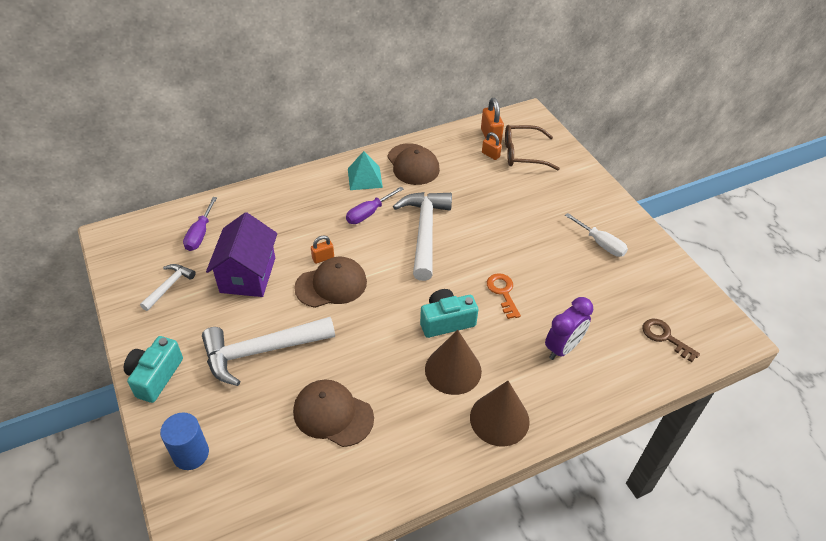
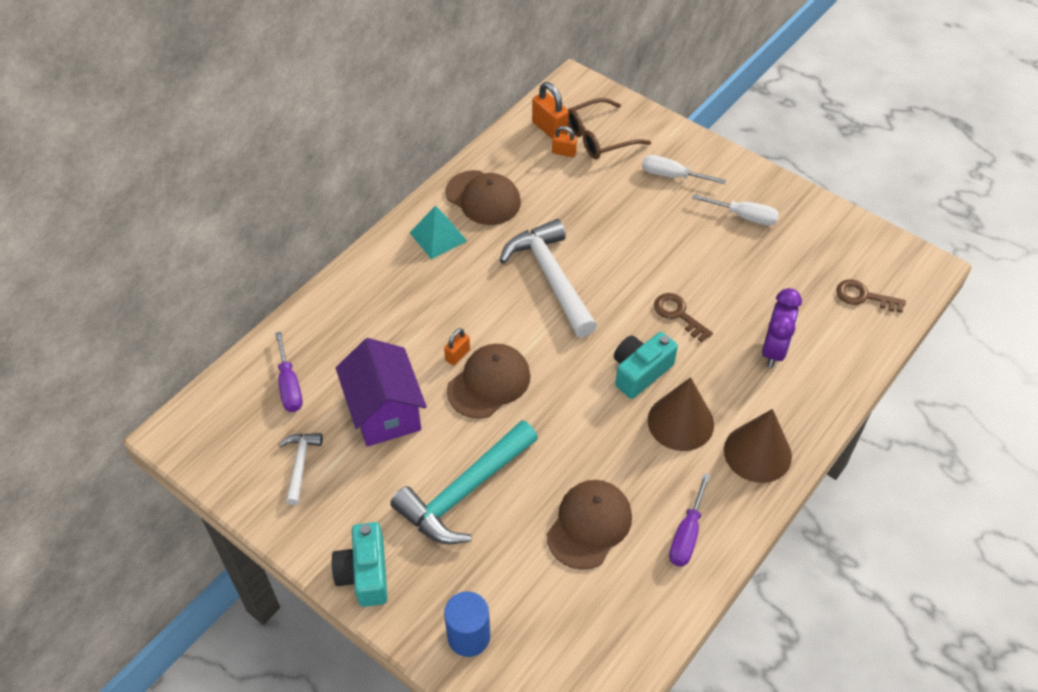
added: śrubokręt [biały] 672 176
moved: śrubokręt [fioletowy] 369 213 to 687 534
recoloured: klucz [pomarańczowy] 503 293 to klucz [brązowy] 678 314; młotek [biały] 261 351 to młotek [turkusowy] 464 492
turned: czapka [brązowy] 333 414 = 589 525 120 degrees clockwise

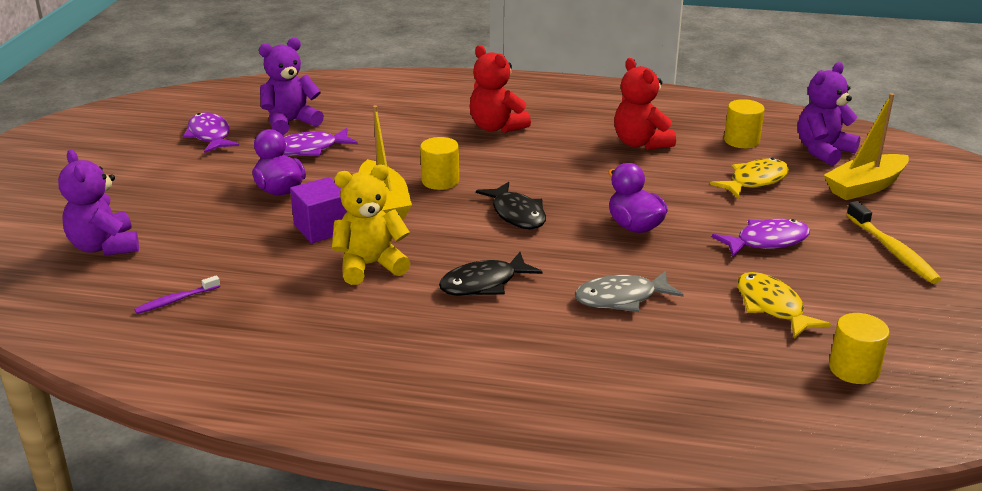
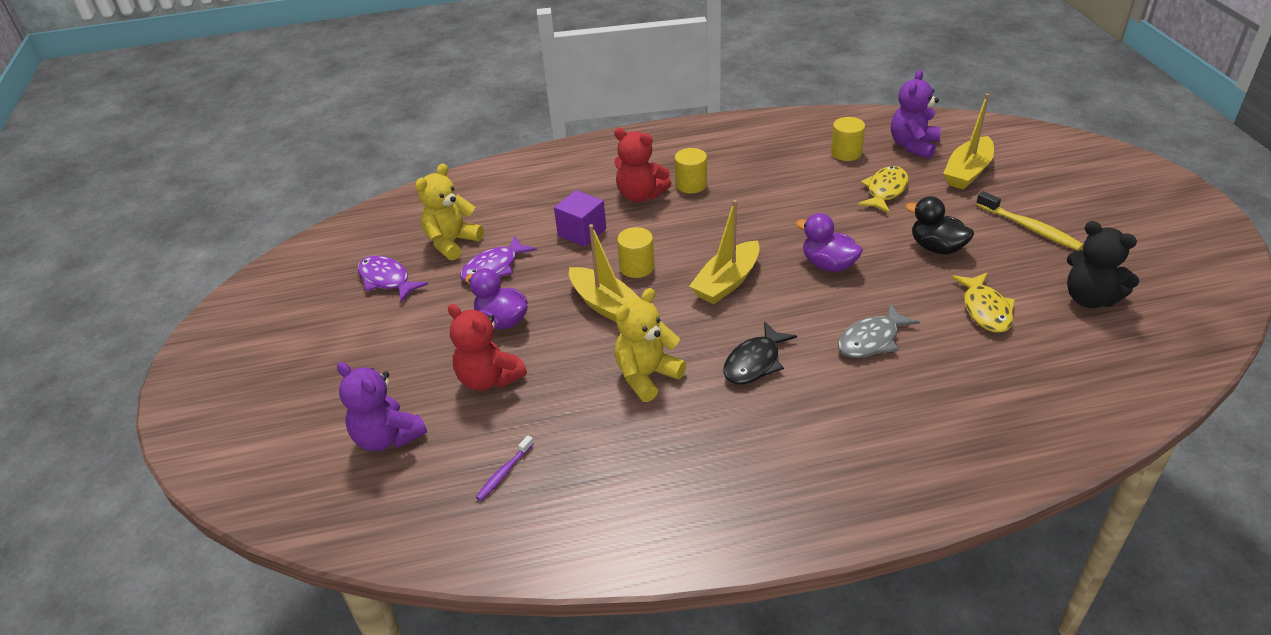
added: miś [czarny] 1089 298
moved: miś [czerwony] 640 143 to 489 379; sześcian [fioletowy] 322 228 to 582 232; walec [żółty] 854 369 to 691 185
replaced: ryba [czarny] 516 214 to łódka [żółty] 727 282; ryba [fioletowy] 767 241 to kaczka [czarny] 936 248
recoloured: miś [fioletowy] 290 122 to miś [żółty] 452 242
turned: ryba [żółty] 772 307 = 985 310 135 degrees counterclockwise

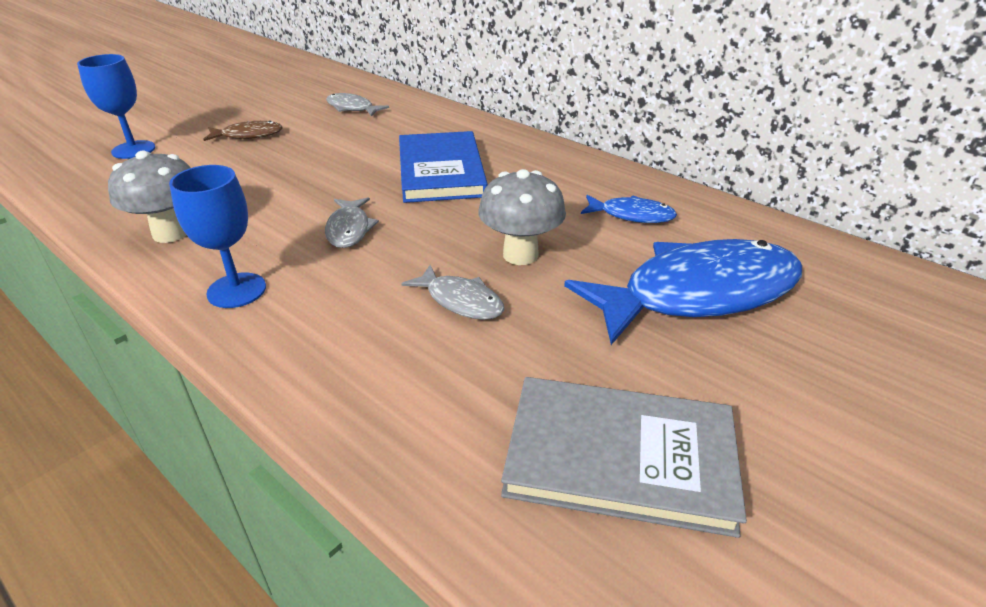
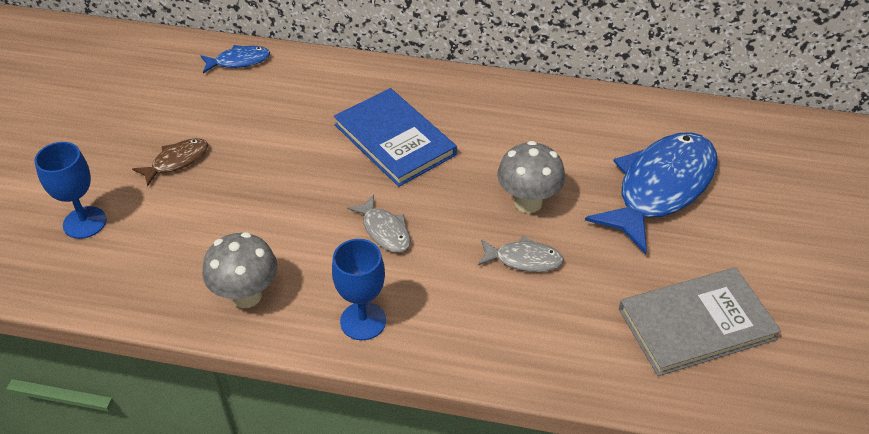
removed: ryba [szary] 352 108
moved: ryba [niebieski] 632 215 to 239 61

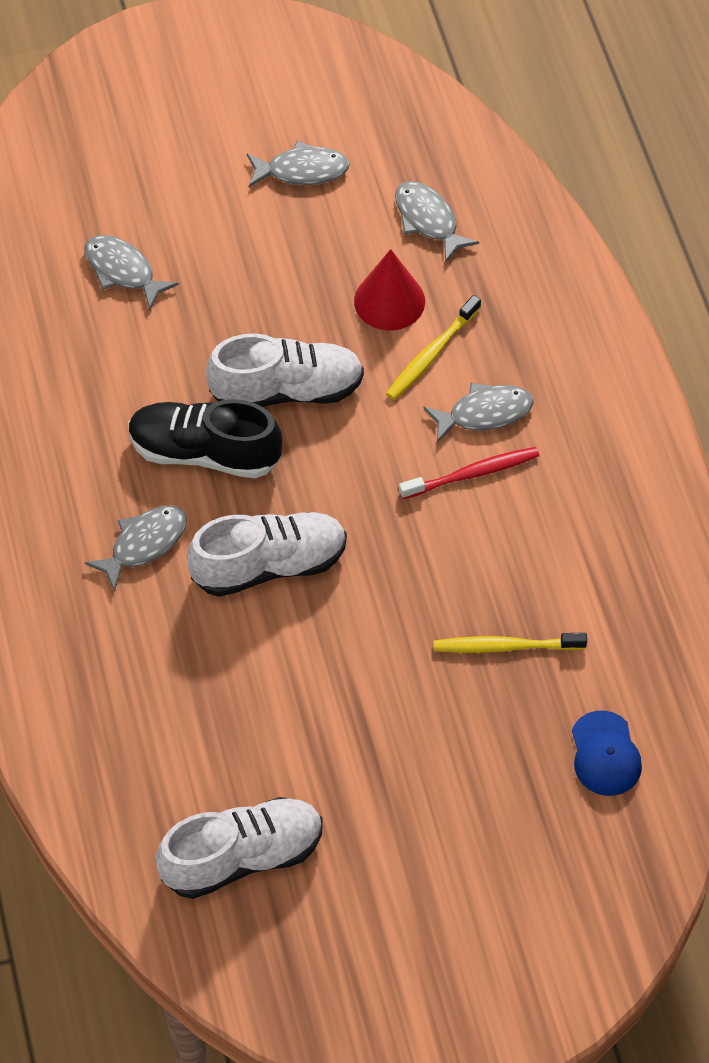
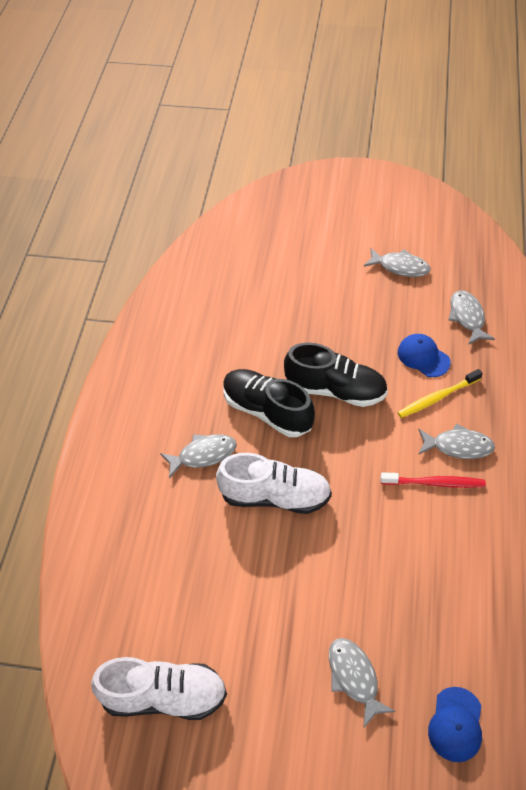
removed: szczoteczka do zębów [żółty] 505 646
moved: ryba [szary] 123 271 to 354 678
replaced: stożek [czerwony] 389 301 to czapka [niebieski] 423 357
recoloured: but [biały] 286 390 to but [czarny] 335 390

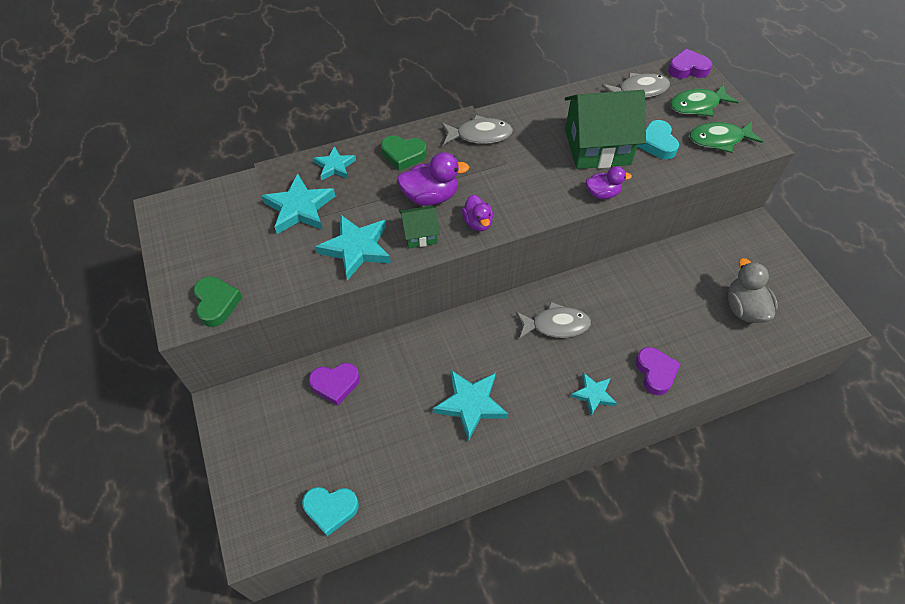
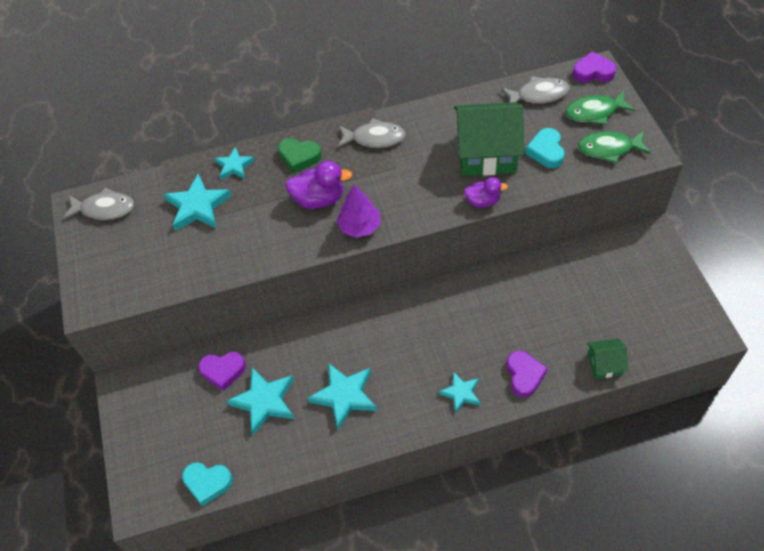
removed: kaczka [szary] 744 308; serce [zielony] 217 303
moved: domek [zielony] 420 234 to 604 364; gwiazda [turkusowy] 356 248 to 264 401; ryba [szary] 556 325 to 104 209
replaced: kaczka [fioletowy] 477 223 to drzewko [fioletowy] 359 226

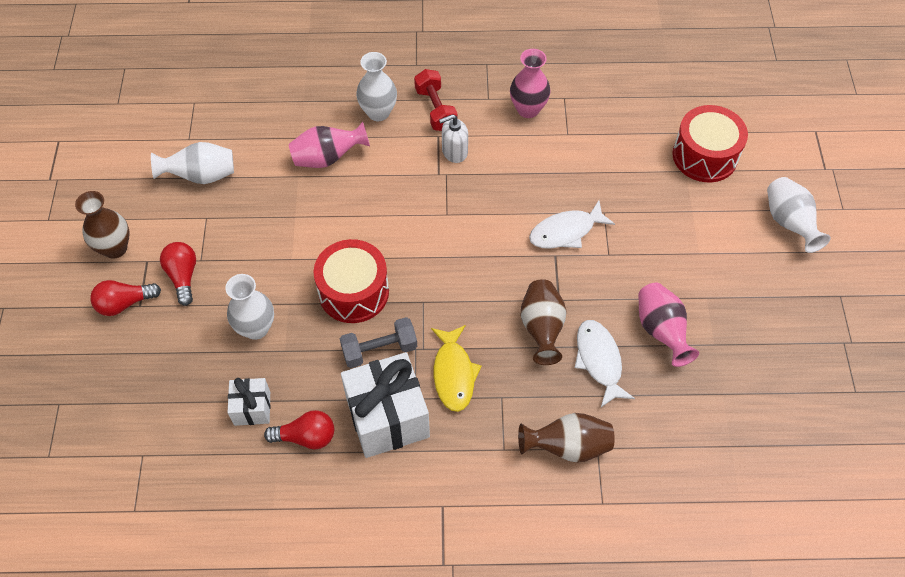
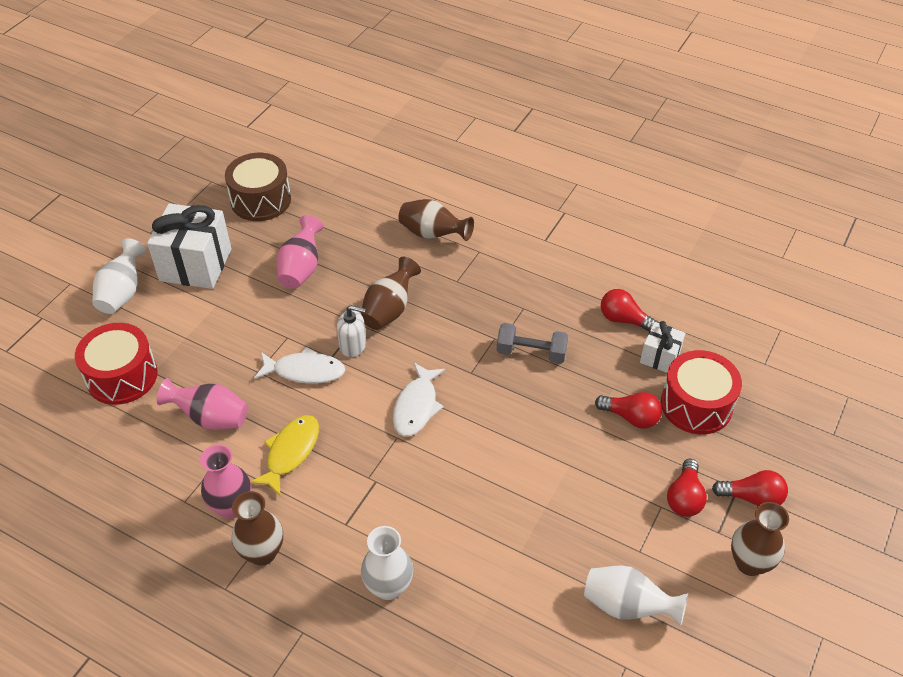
removed: hantel [czerwony] 435 109
added: bęben [brązowy] 261 200; wazon [brązowy] 262 553
moved: dozownik mydła [biały] 454 151 to 353 345; wazon [różowy] 328 158 to 210 418; bęben [czerwony] 353 292 to 696 405; ryba [biały] 599 360 to 416 406; ryba [żółty] 453 374 to 290 452; prezent [biały] 387 418 to 196 265
replaced: wazon [biały] 256 328 to żarówka [czerwony] 631 417

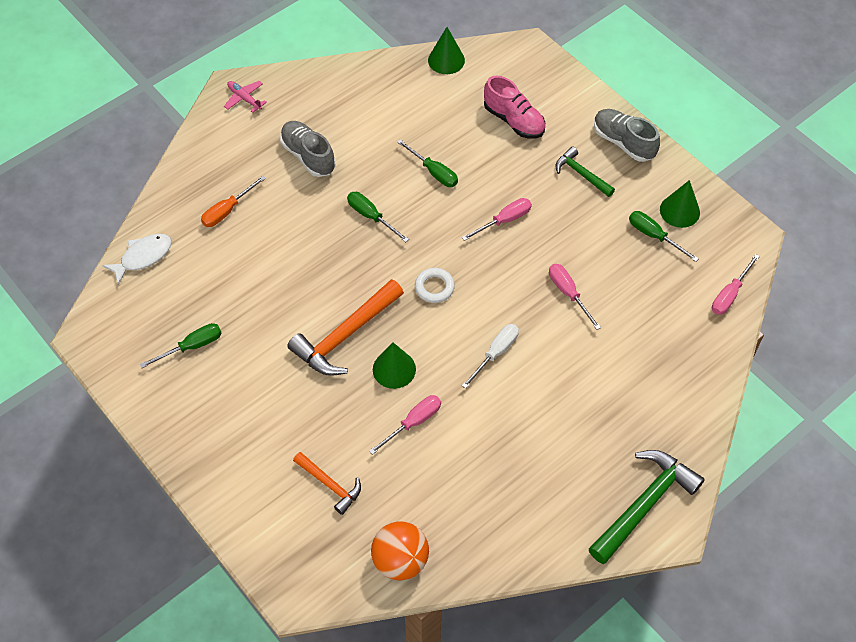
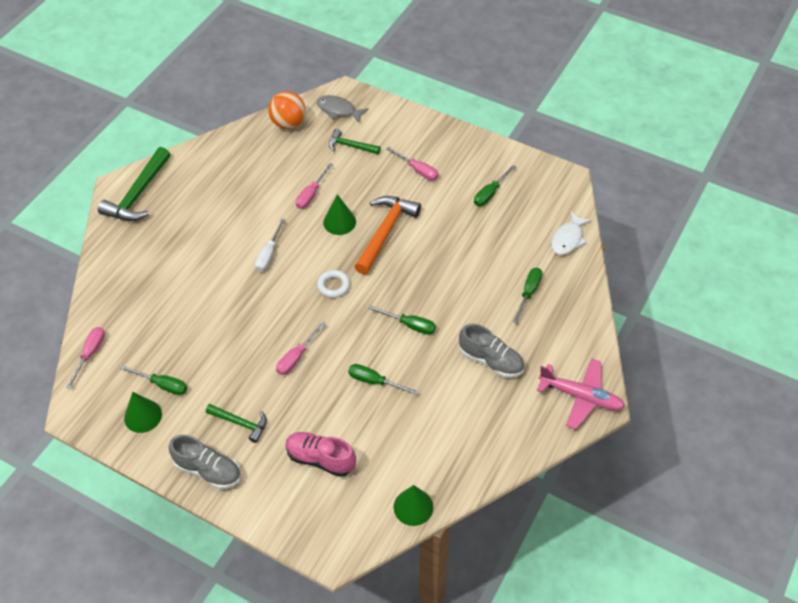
added: ryba [szary] 338 110
moved: śrubokręt [różowy] 568 293 to 418 170
recoloured: śrubokręt [pomarańczowy] 227 210 to śrubokręt [zielony] 528 293; młotek [pomarańczowy] 330 485 to młotek [zielony] 351 146
resized: samolot [różowy] 244 98 = 581 397 x1.81

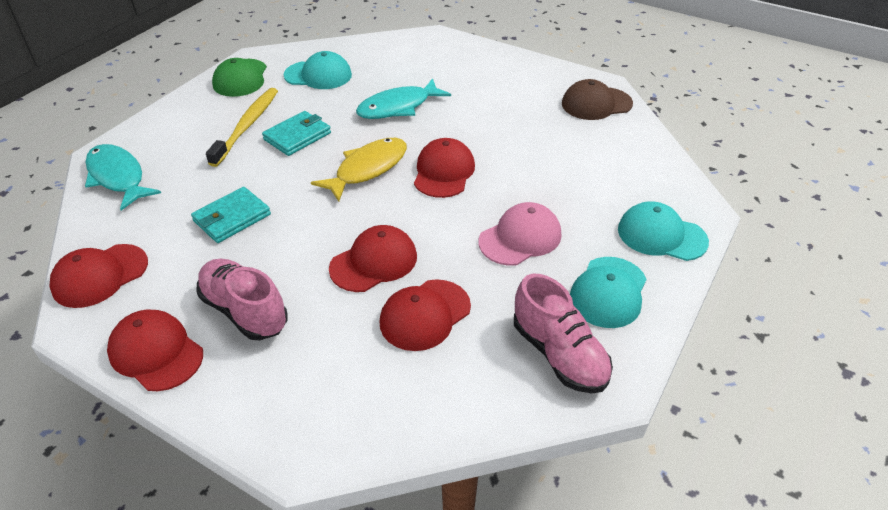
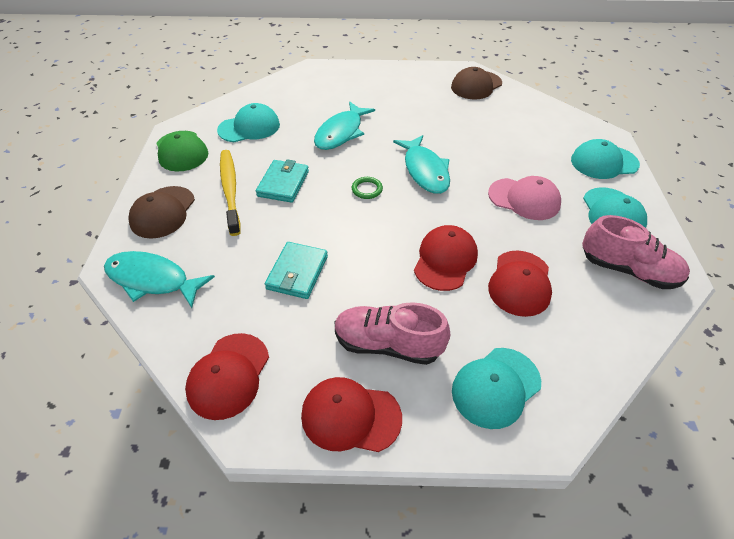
added: czapka [brązowy] 163 212; czapka [turkusowy] 495 387
replaced: ryba [żółty] 367 169 to pierścień [zielony] 367 189; czapka [czerwony] 444 172 to ryba [turkusowy] 425 171
turned: czapka [różowy] 520 238 = 524 199 90 degrees clockwise

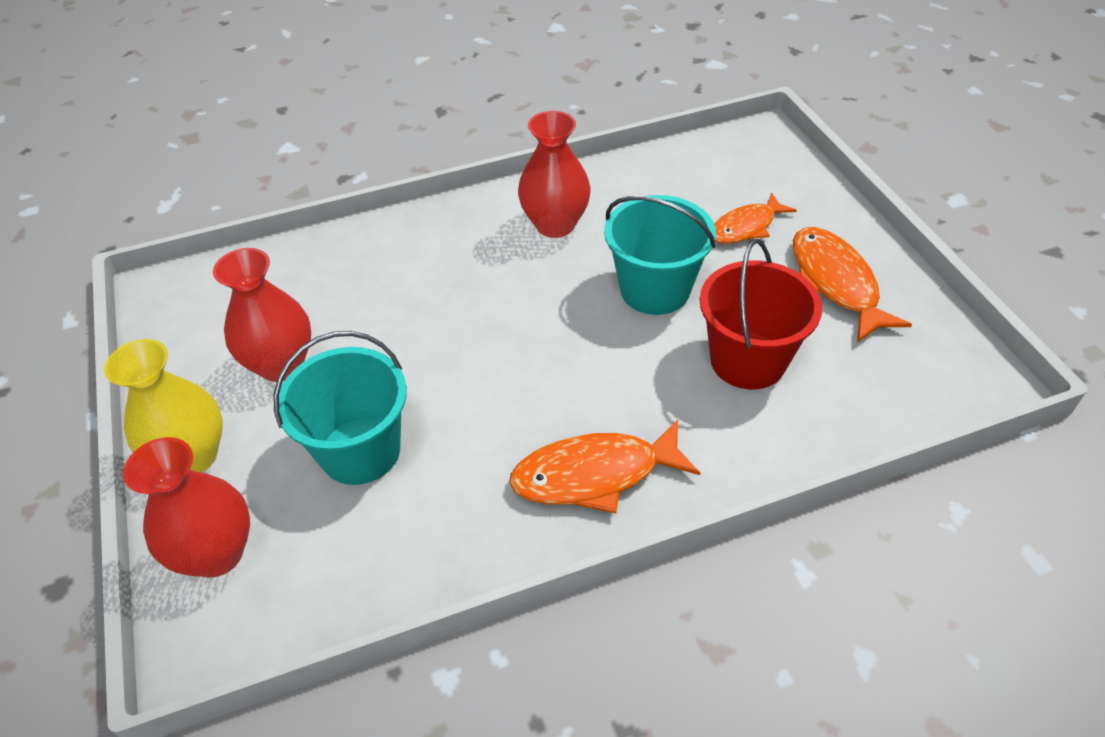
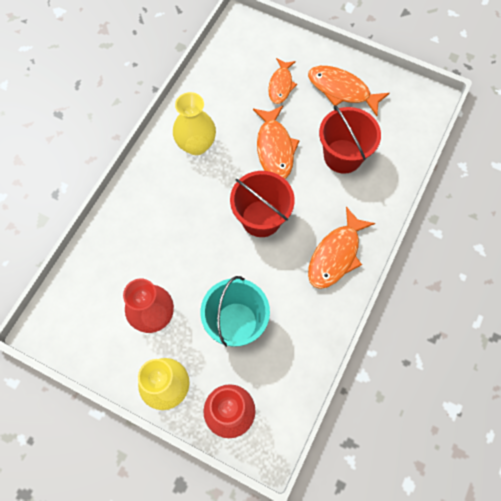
added: wiadro [czerwony] 261 218
replaced: wiadro [turkusowy] 655 289 to ryba [pomarańczowy] 274 148
recoloured: wazon [czerwony] 555 224 to wazon [żółty] 196 145

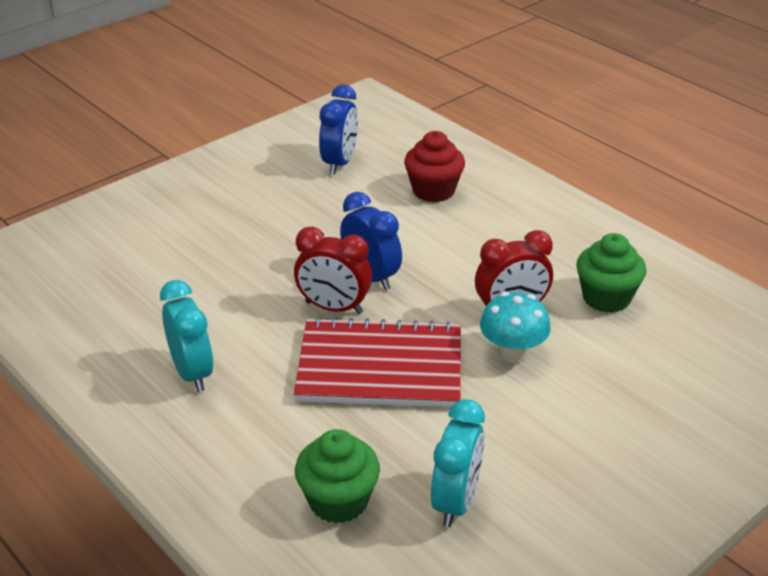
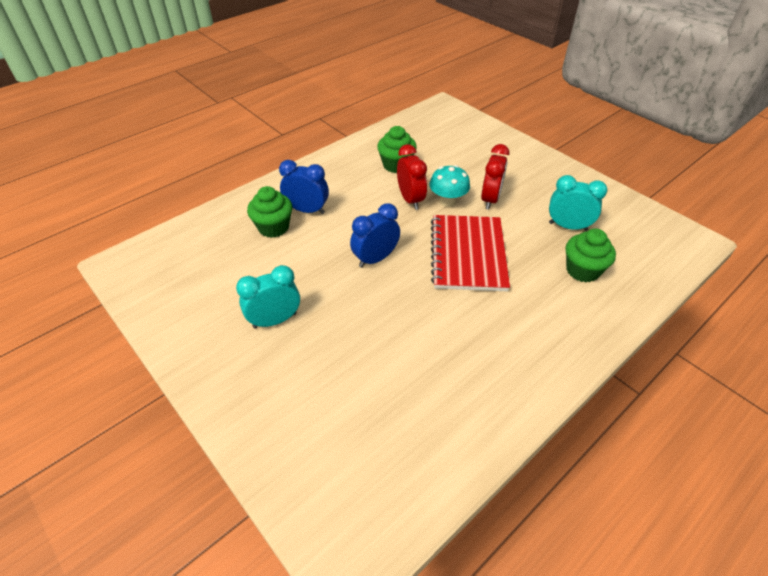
moved: budzik [niebieski] 339 163 to 307 210; budzik [czerwony] 334 308 to 490 199; budzik [turkusowy] 192 373 to 275 320
recoloured: muffinka [czerwony] 433 191 to muffinka [zielony] 273 227

